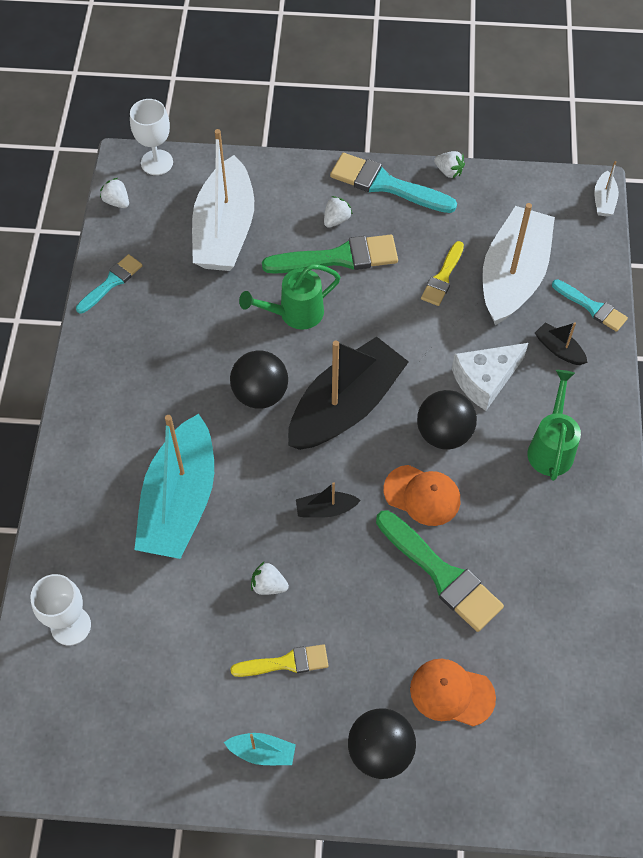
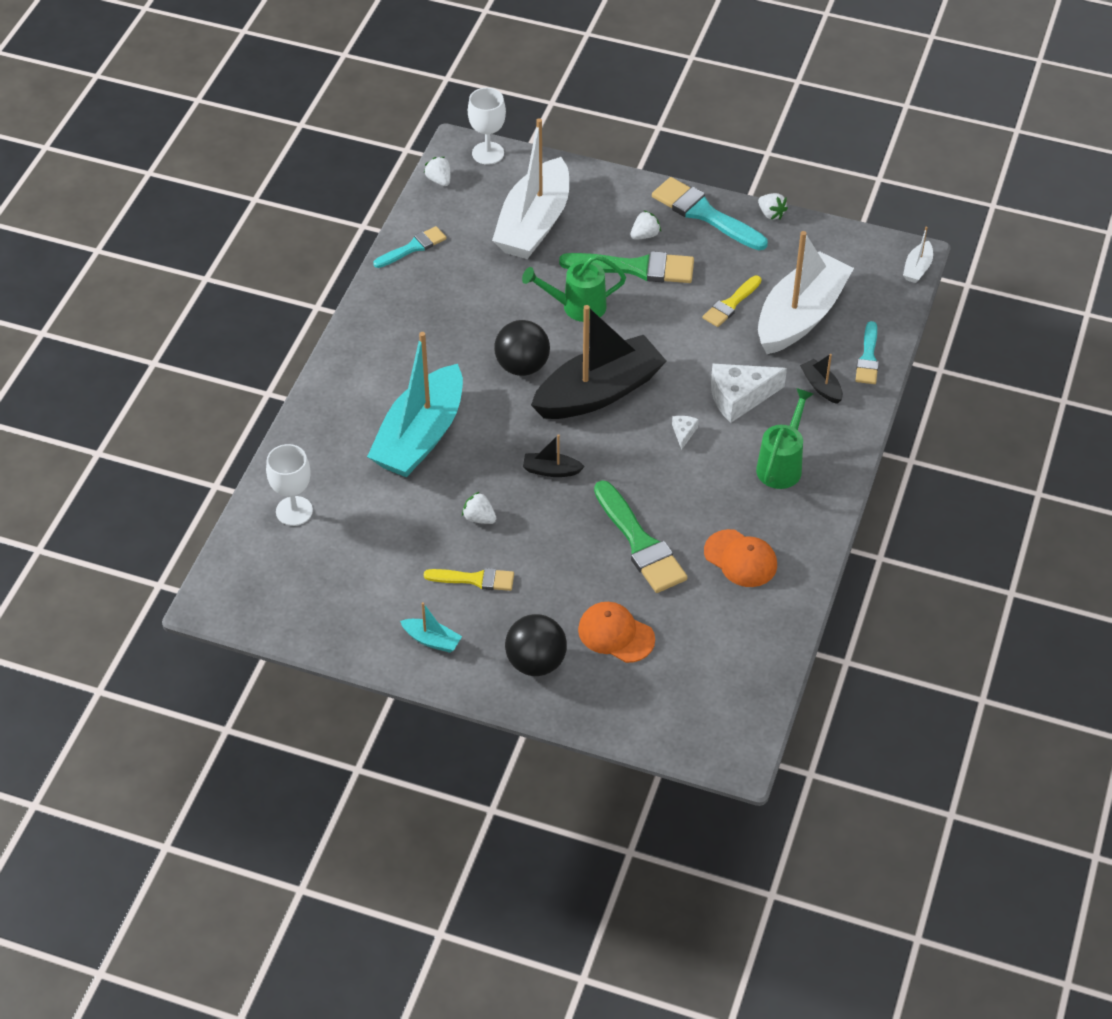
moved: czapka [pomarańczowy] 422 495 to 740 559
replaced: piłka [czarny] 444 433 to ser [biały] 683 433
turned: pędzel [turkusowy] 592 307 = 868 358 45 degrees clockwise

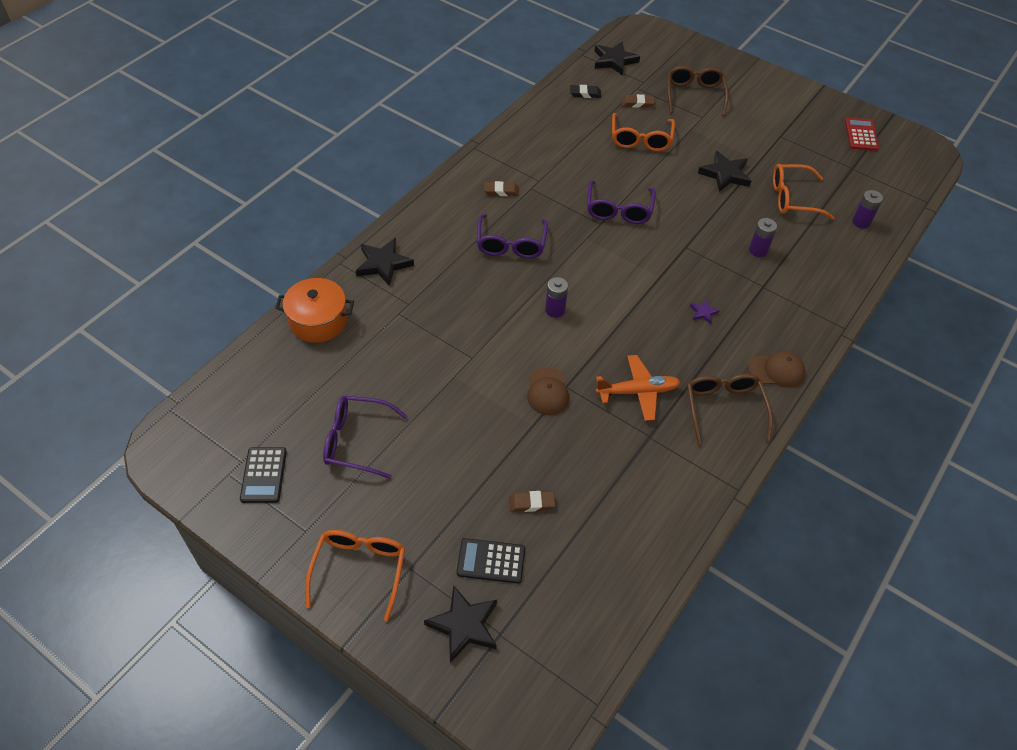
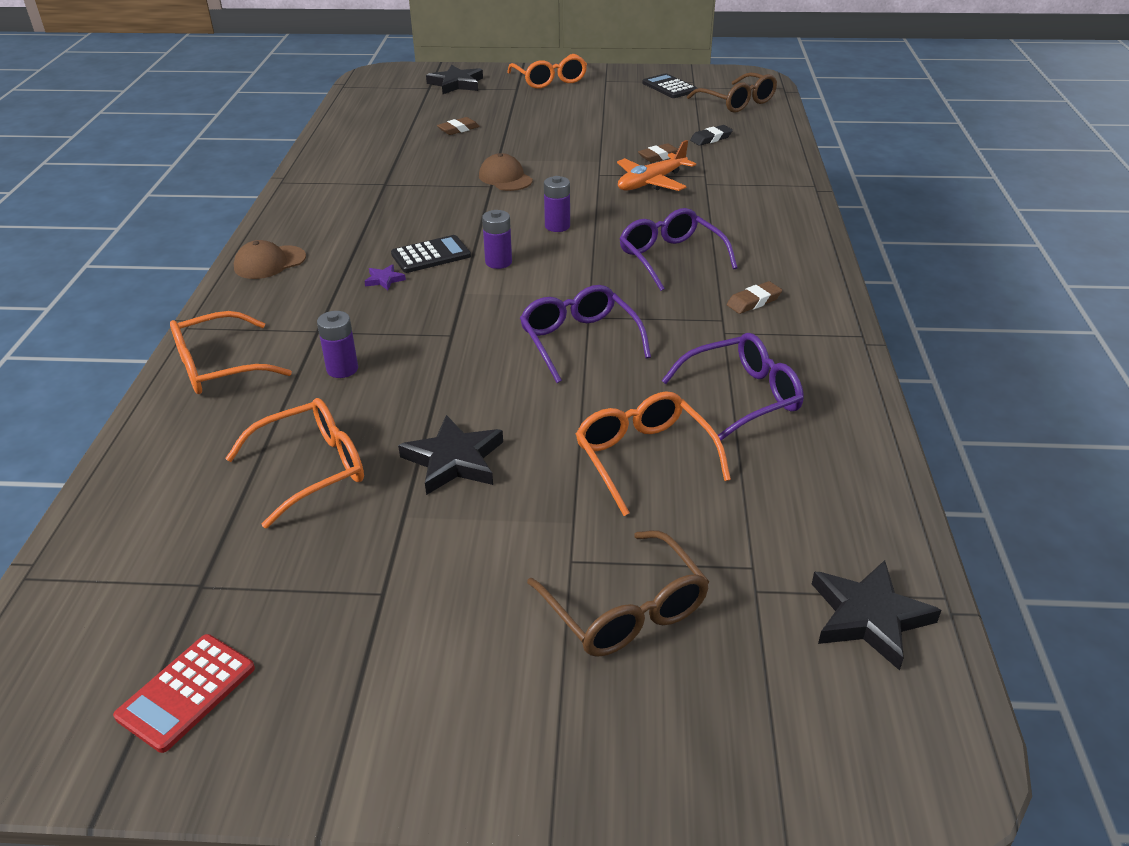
removed: gwiazda [czarny] 383 264; garnek [pomarańczowy] 318 321
added: okulary [pomarańczowy] 218 367
moved: gumka do mazania [czarny] 585 94 to 711 138; gumka do mazania [brązowy] 637 103 to 659 156; bateria [fioletowy] 861 222 to 498 262; samolot [pomarańczowy] 638 392 to 651 182; okulary [brązowy] 724 408 to 737 102; okulary [fioletowy] 356 441 to 743 396; kalkulator [czarny] 491 561 to 431 255
turned: kalkulator [czerwony] 861 135 = 186 692 60 degrees clockwise

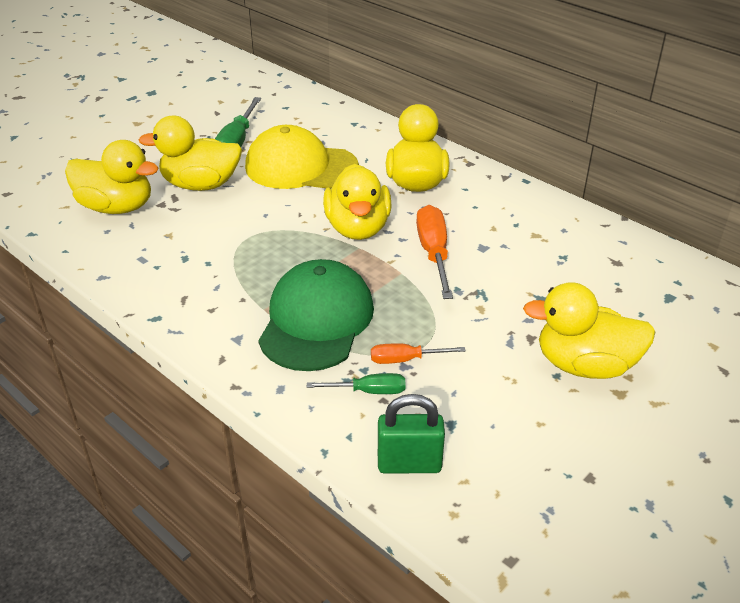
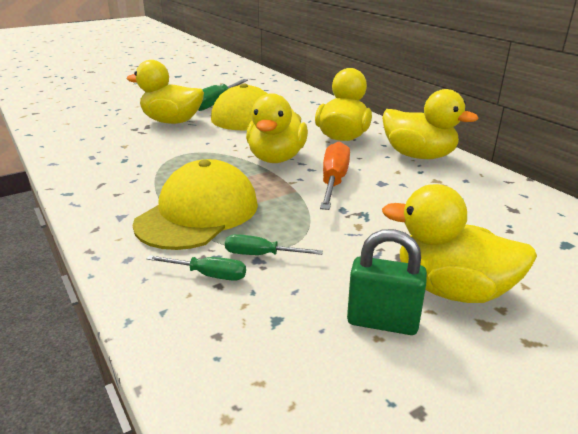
moved: kaczka [żółty] 117 207 to 418 156; kłódka [zielony] 409 464 to 382 322
recoloured: czapka [zielony] 316 320 to czapka [żółty] 198 213; śrubokręt [pomarańczowy] 405 360 to śrubokręt [zielony] 261 255

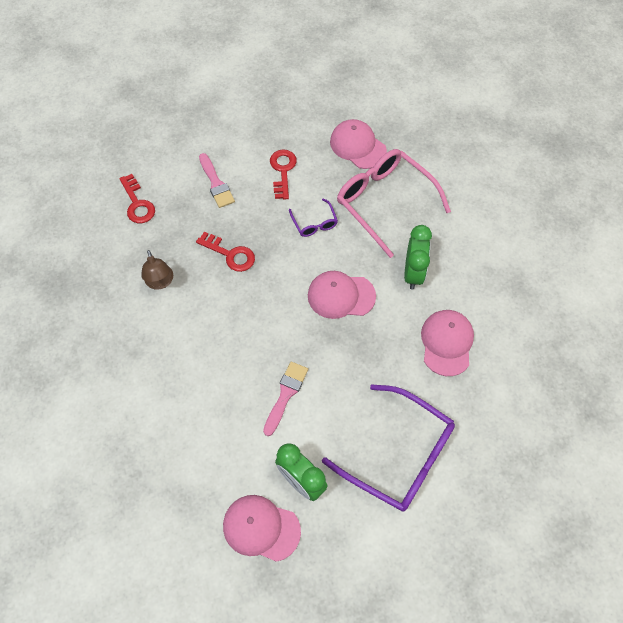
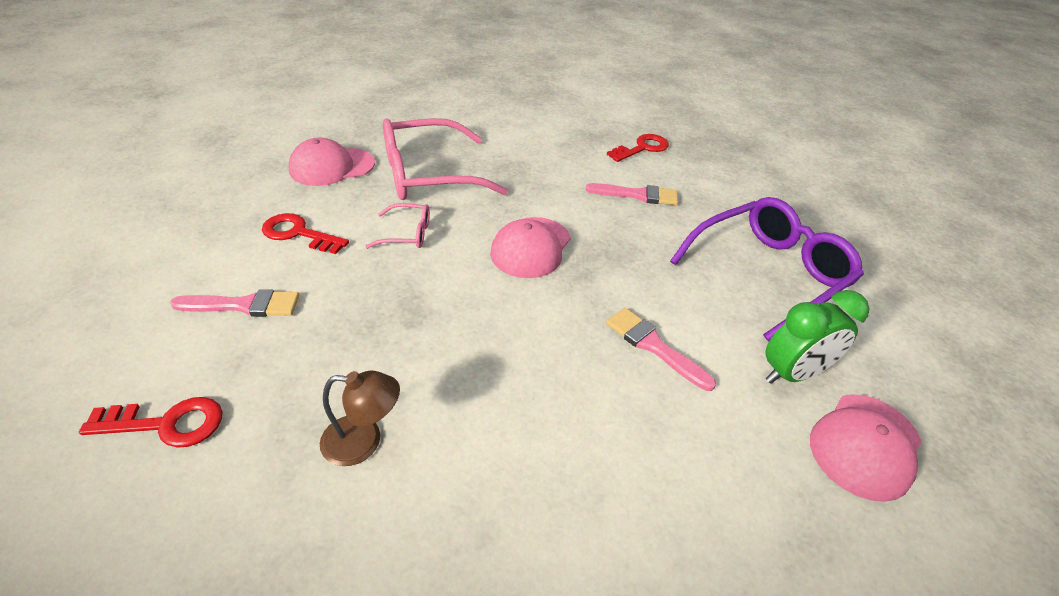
removed: budzik [zielony] 413 273
moved: klucz [czerwony] 230 254 to 642 148
replaced: czapka [różowy] 447 343 to pędzel [różowy] 637 195
recoloured: okulary [fioletowy] 314 223 to okulary [różowy] 407 234

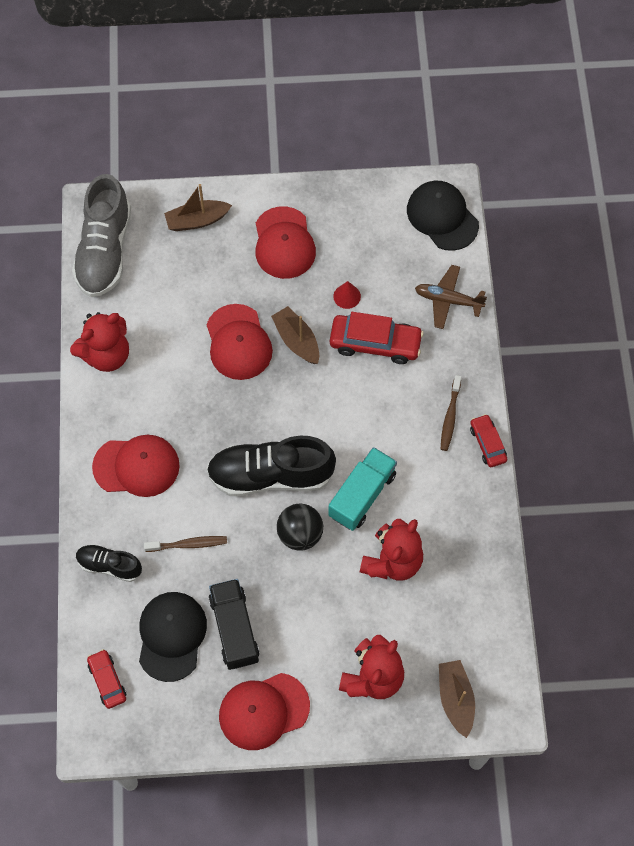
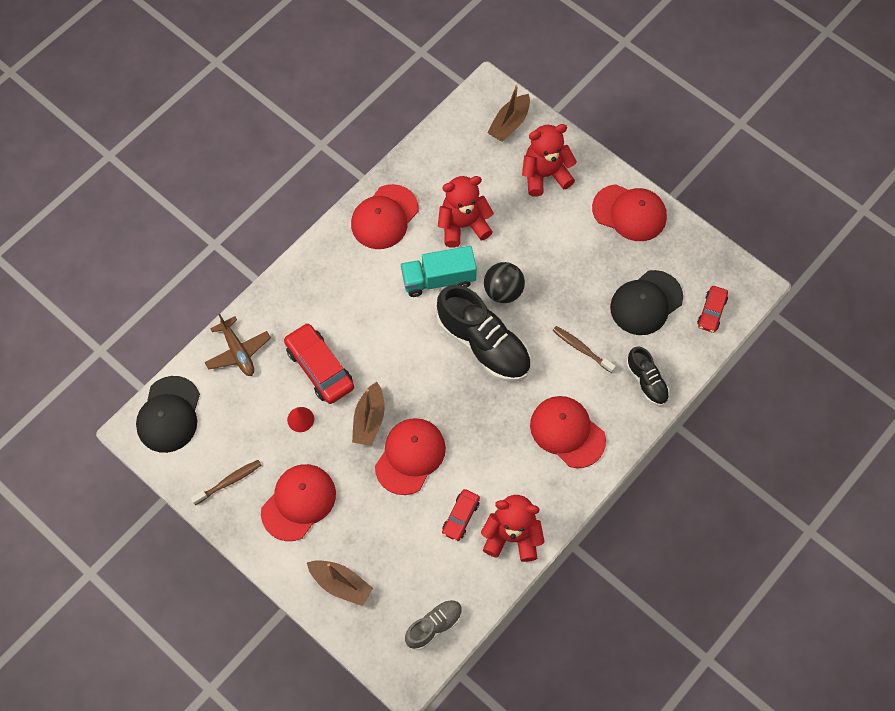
removed: ciężarówka [czarny] 234 629
added: czapka [czerwony] 384 217
moved: szczoteczka do zębów [brązowy] 450 417 to 229 481; samochód [czerwony] 487 443 to 460 517
resized: but [szary] 105 251 = 434 626 x0.53

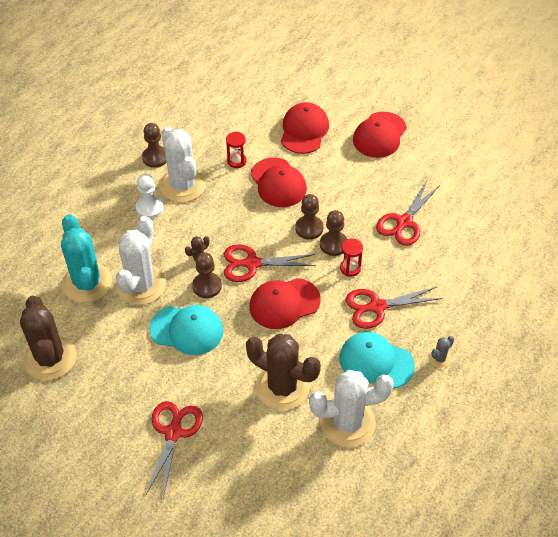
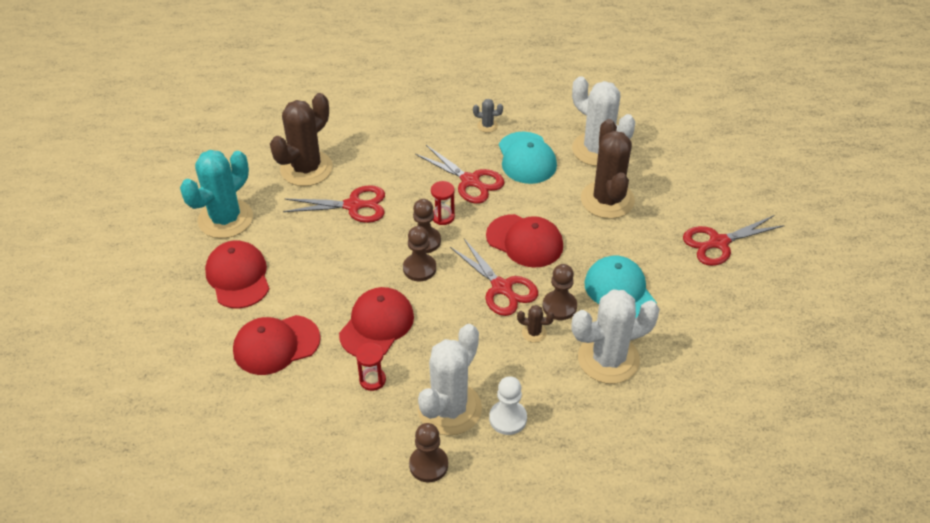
moved: kaktus [turkusowy] 87 283 to 225 219; kaktus [brązowy] 50 358 to 306 168
turned: czapka [czerwony] 379 135 = 238 277 105 degrees counterclockwise

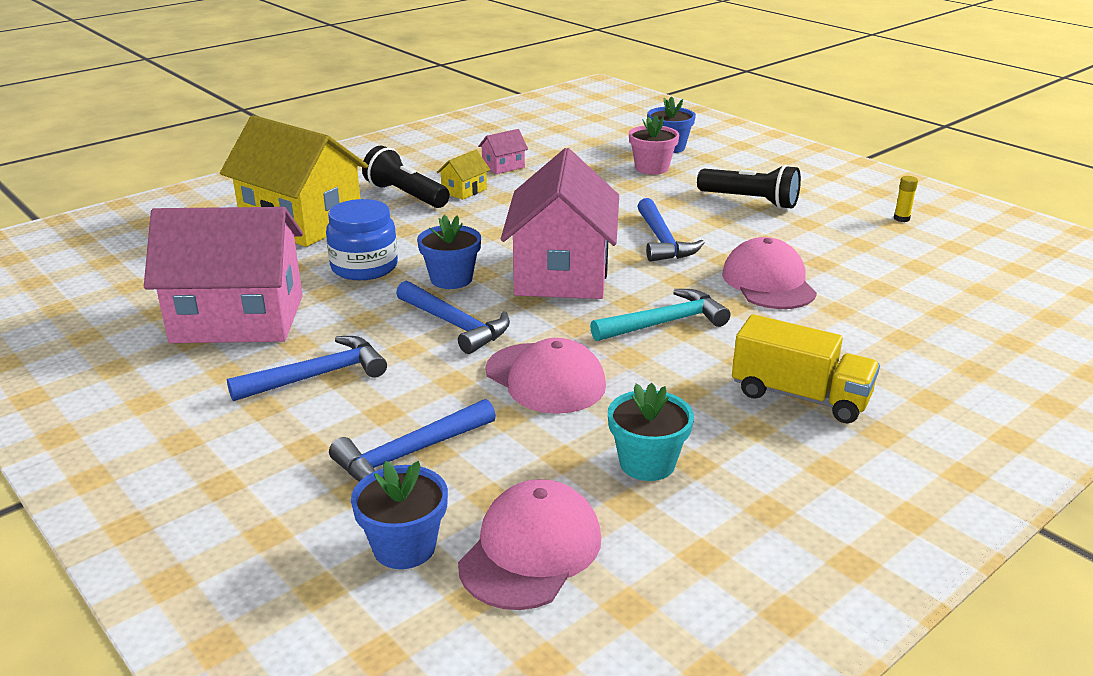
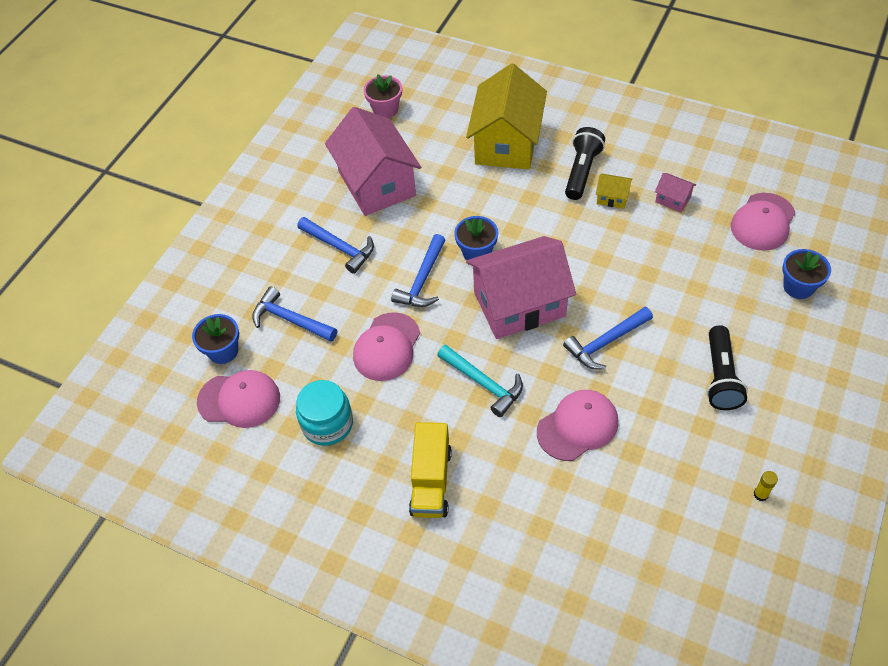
removed: słoik [niebieski] 364 267
added: czapka [różowy] 763 222
moved: doniczka [różowy] 651 168 to 385 109
replaced: doniczka [turkusowy] 647 463 to słoik [turkusowy] 327 424

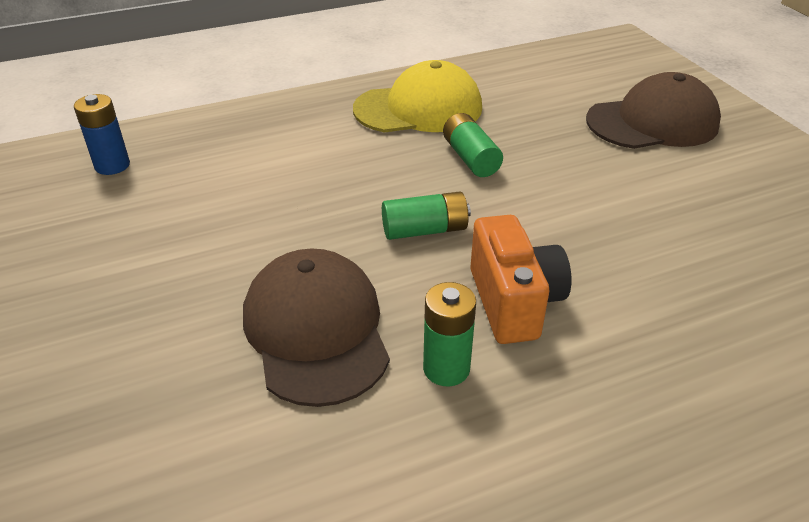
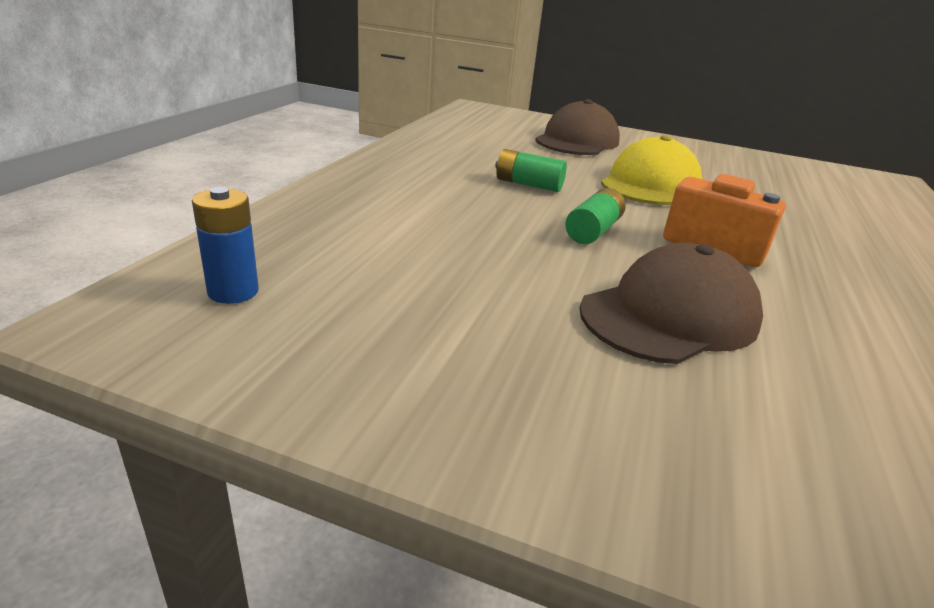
removed: bateria [zielony] 446 368
moved: czapka [żółty] 419 108 to 650 184
turned: czapka [brązowy] 316 330 = 670 315 120 degrees clockwise

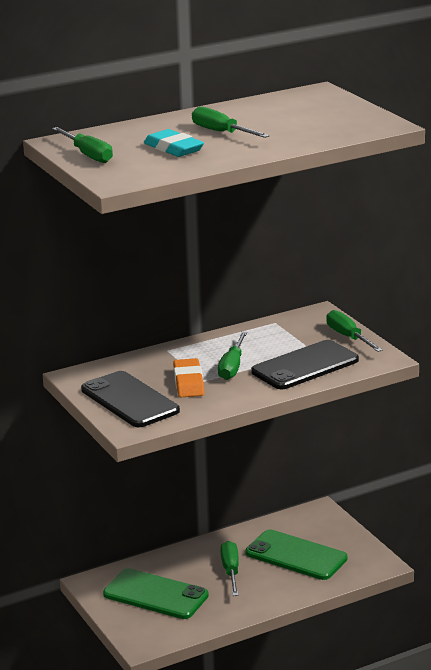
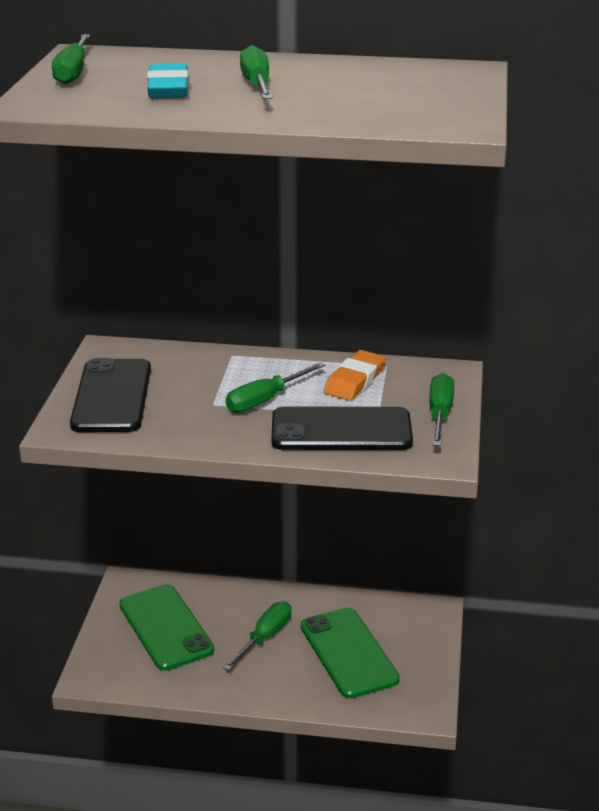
moved: gumka do mazania [pomarańczowy] 188 382 to 355 380

